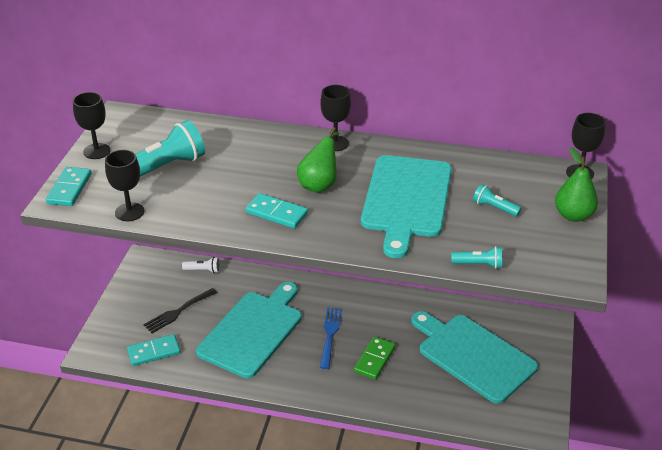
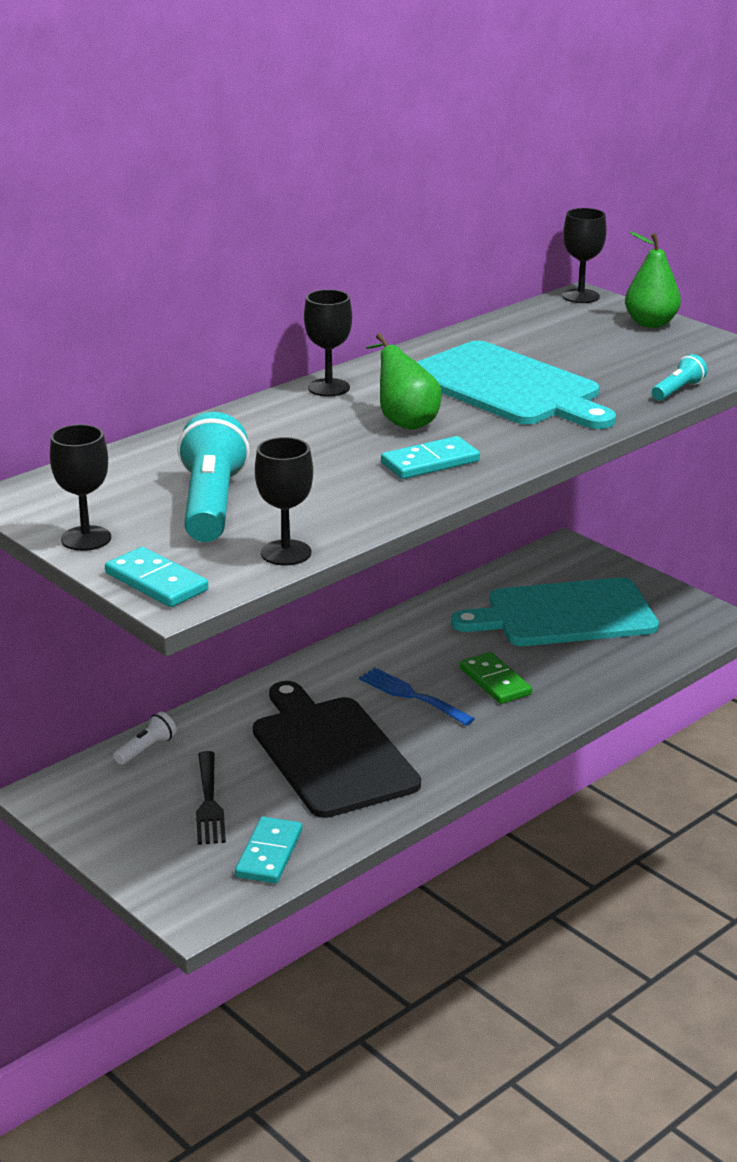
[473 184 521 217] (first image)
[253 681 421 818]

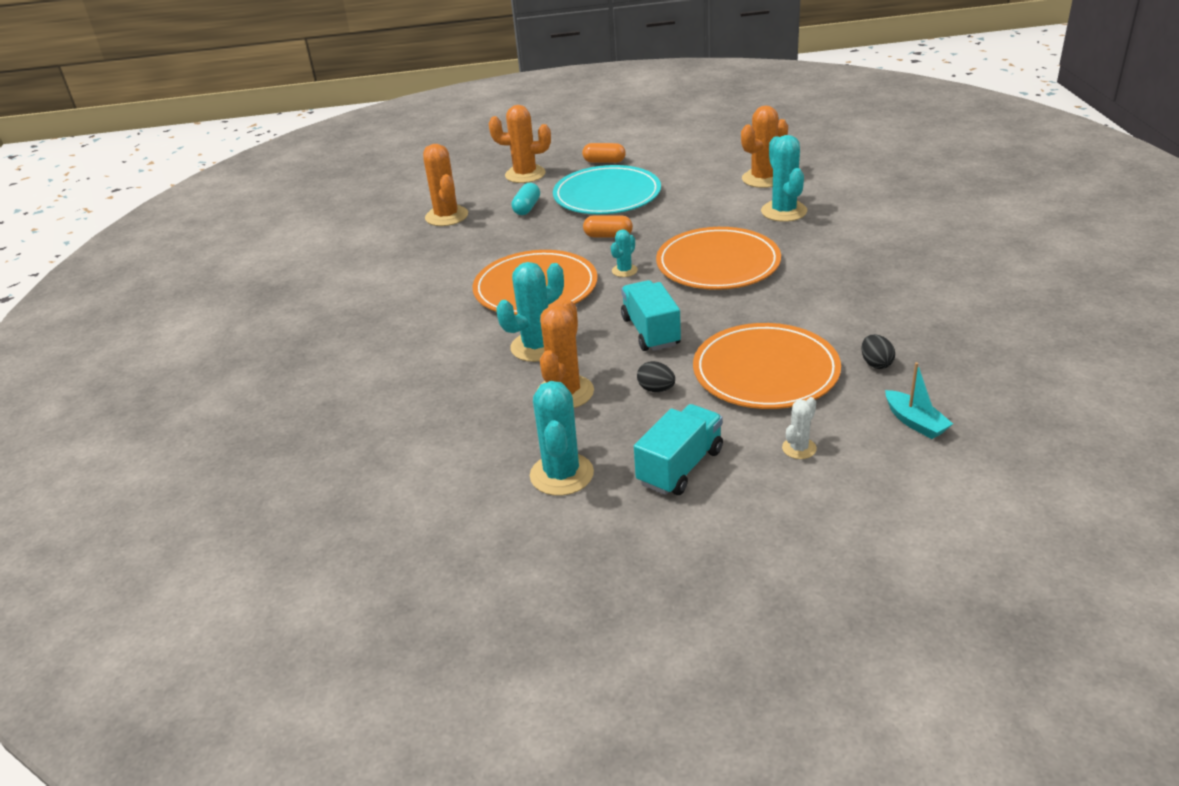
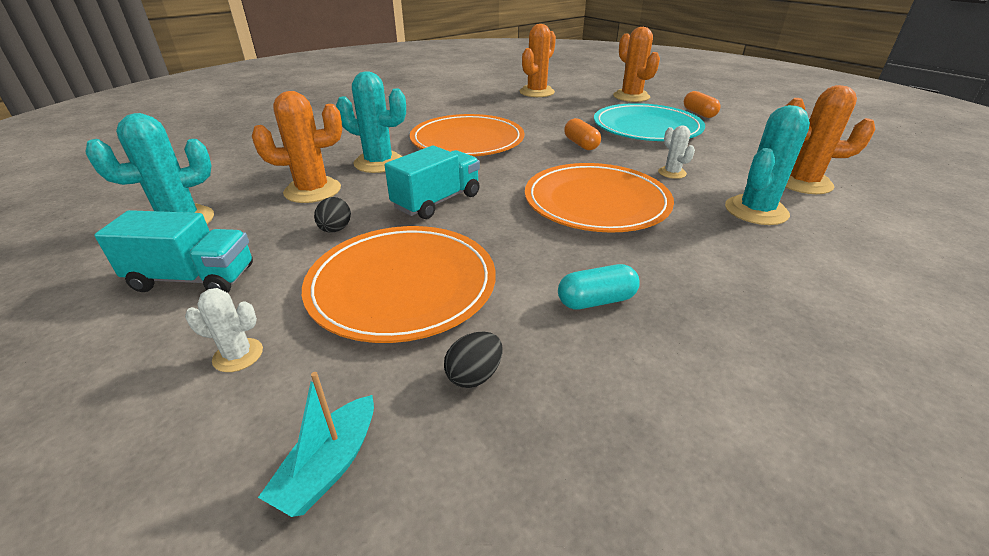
[611 230 638 277] (first image)
[658 125 695 179]
[558 264 640 310]

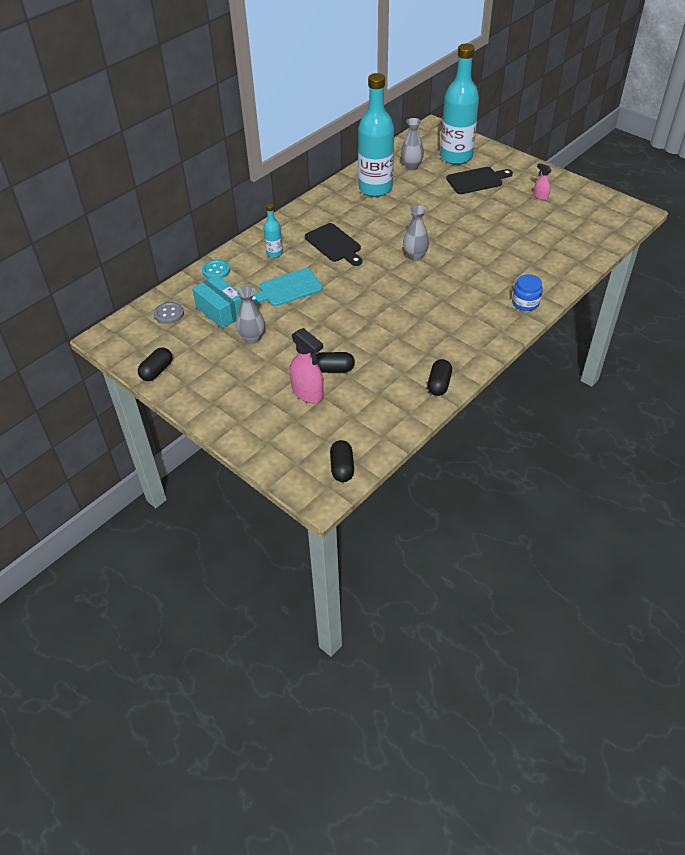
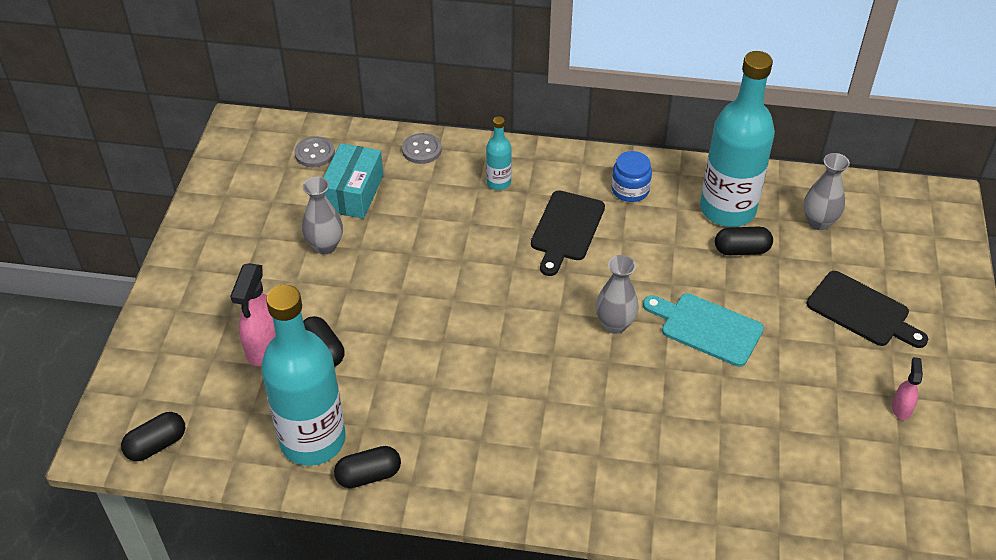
[715 227 773 255]
[643 293 764 367]
[261 285 346 466]
[611 151 652 202]
[402 133 442 164]

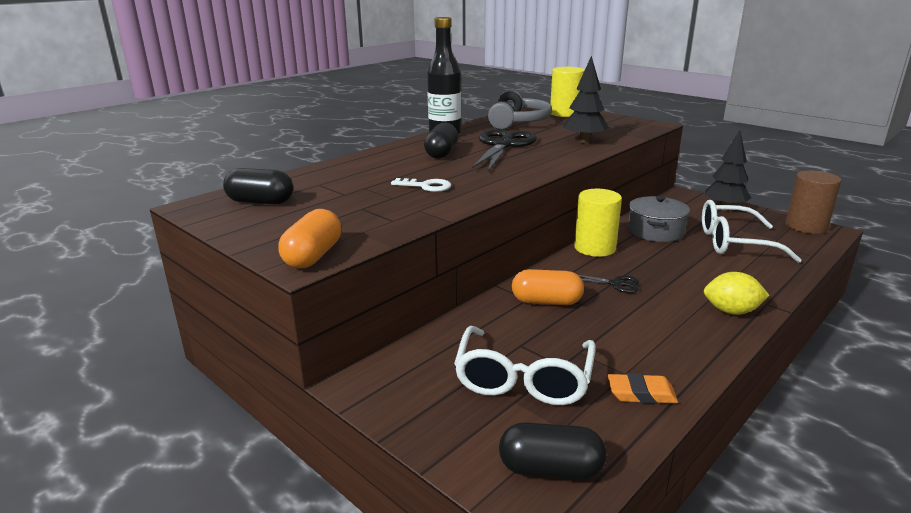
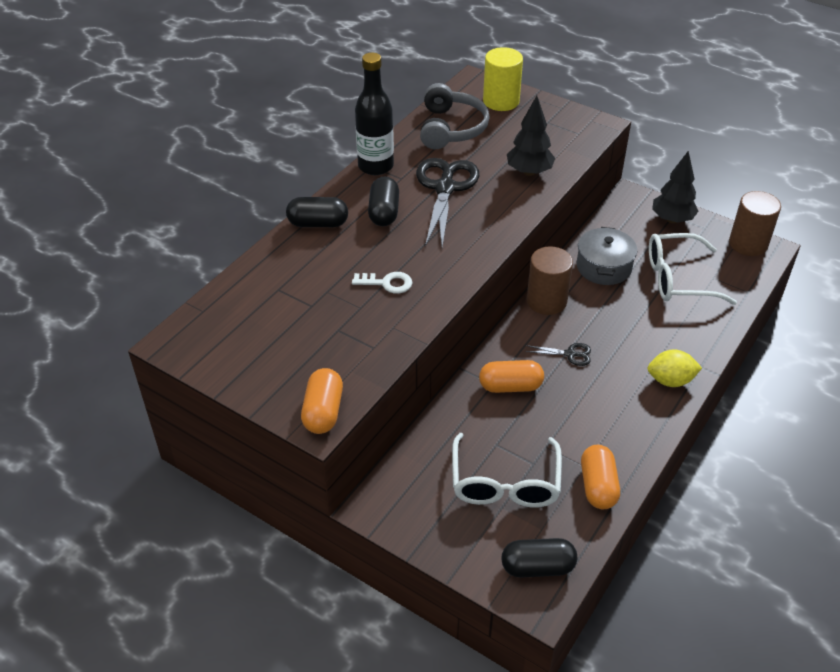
[286 197 348 227]
[581 445 620 510]
[527 246 573 315]

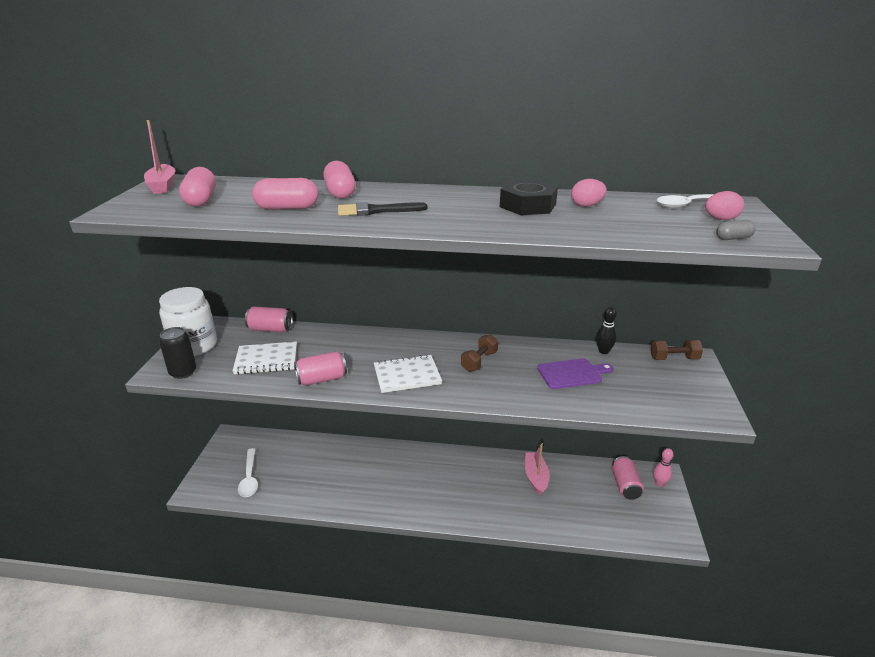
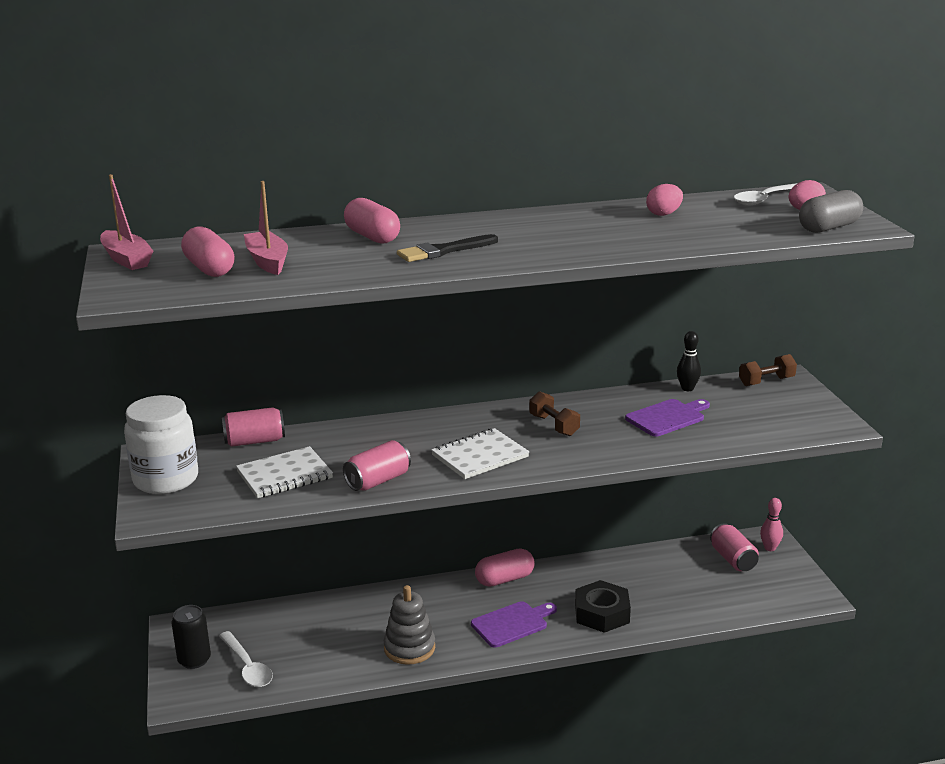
[384 585 435 665]
[471 601 557 648]
[172 605 211 669]
[475 548 535 587]
[575 580 631 633]
[244 181 288 275]
[529 391 580 436]
[799 190 863 233]

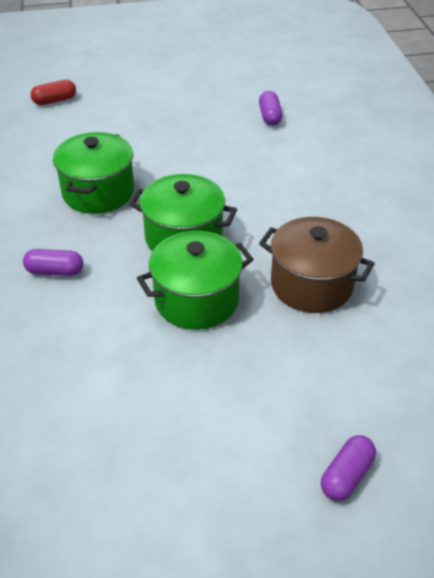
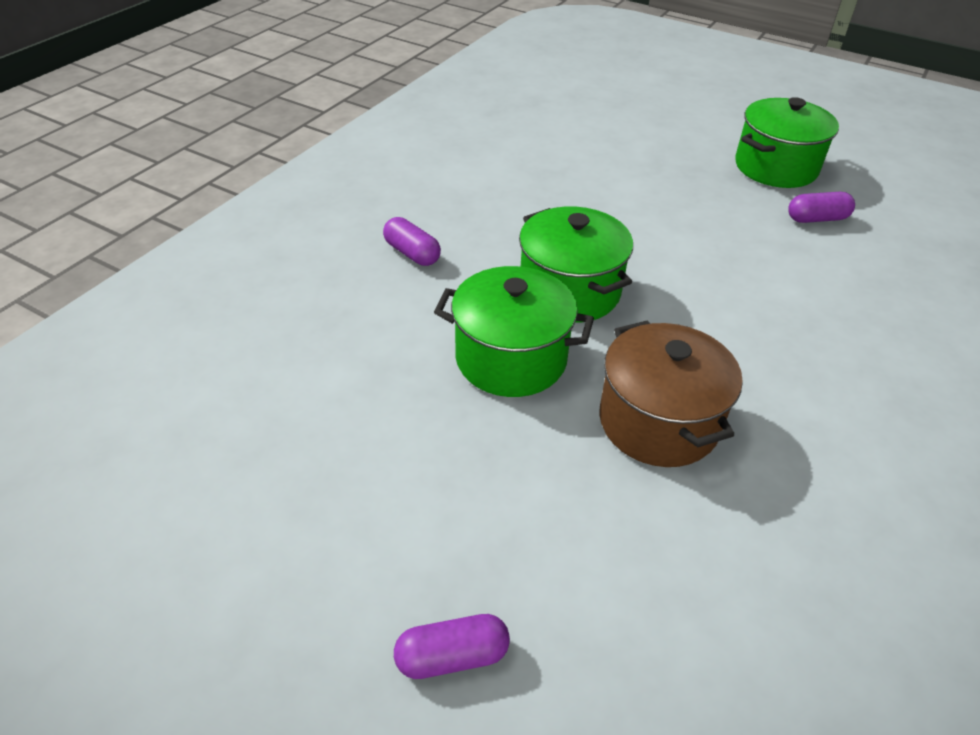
[30 80 76 105] (first image)
[735 97 839 188]
[788 192 855 223]

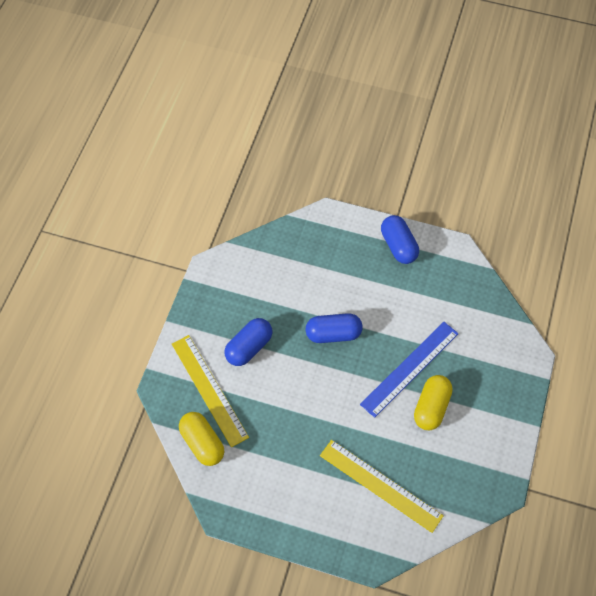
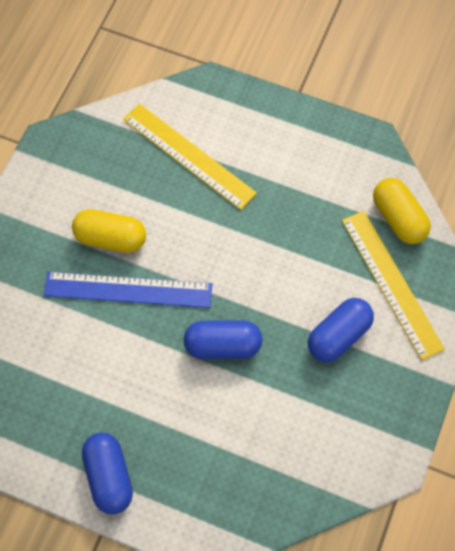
[44 272 212 308]
[72 209 146 253]

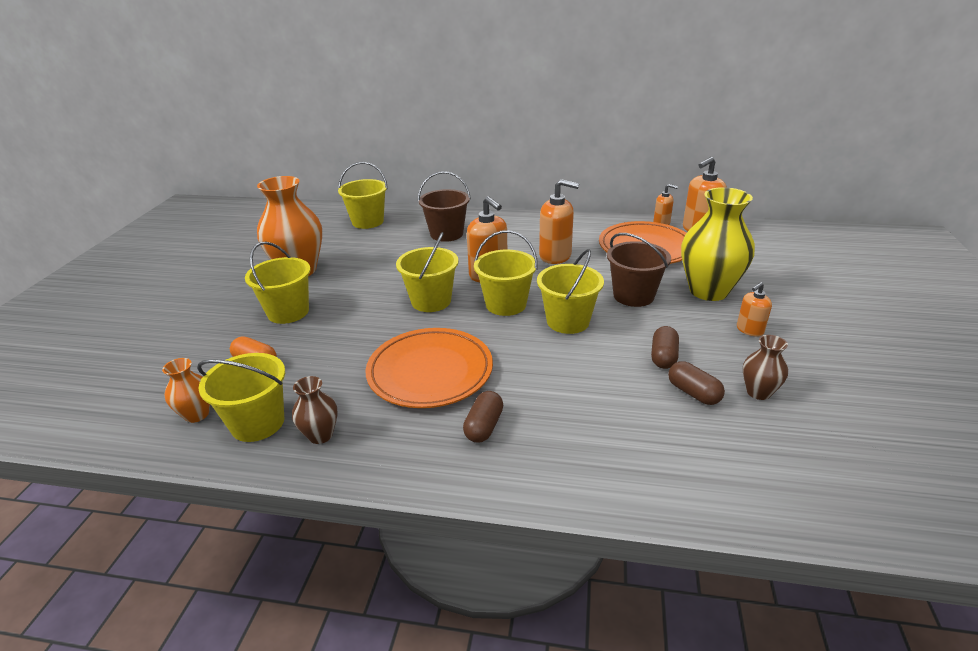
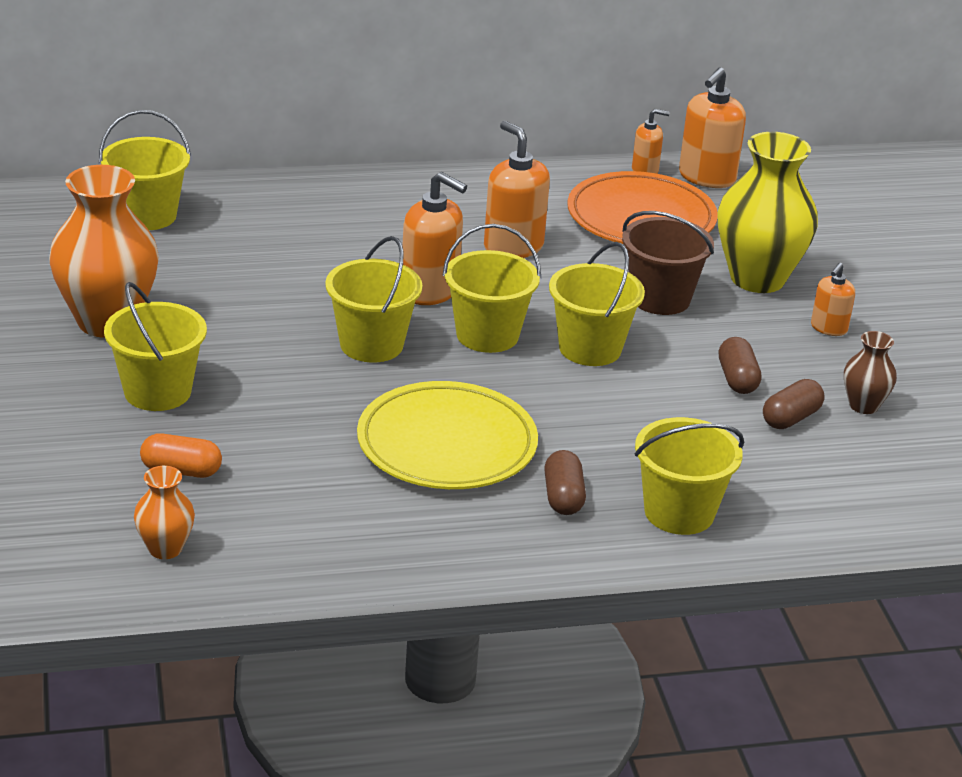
[292 376 337 444] (first image)
[418 171 471 242] (first image)
[635 417 744 535]
[357 381 538 489]
[484 121 550 258]
[763 379 825 429]

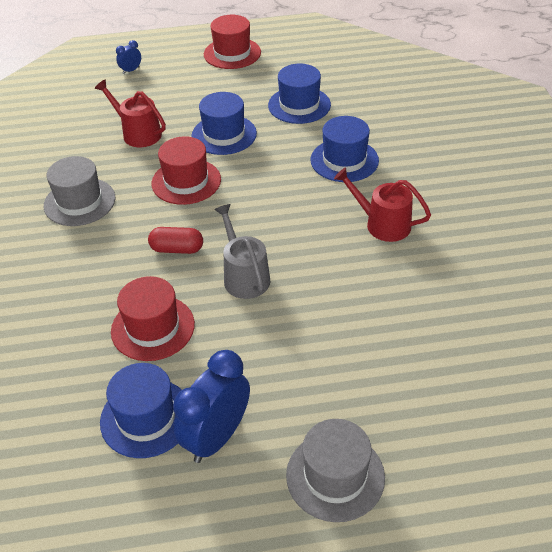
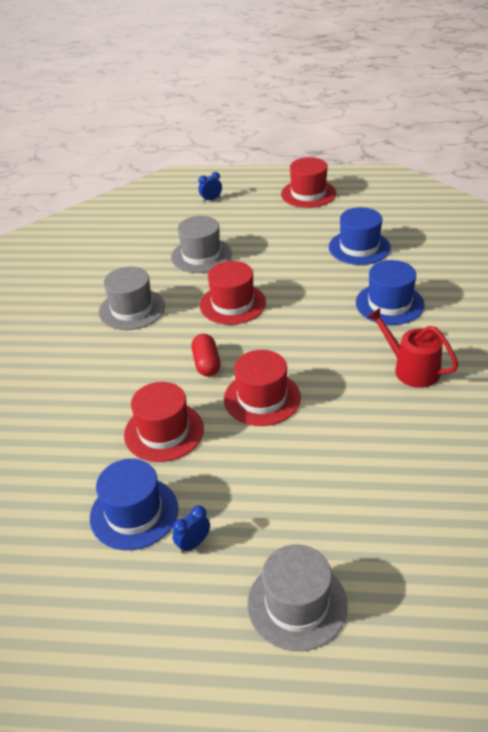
[191 92 257 155] (first image)
[171 216 232 273]
[224 350 301 426]
[191 334 220 376]
[172 506 210 553]

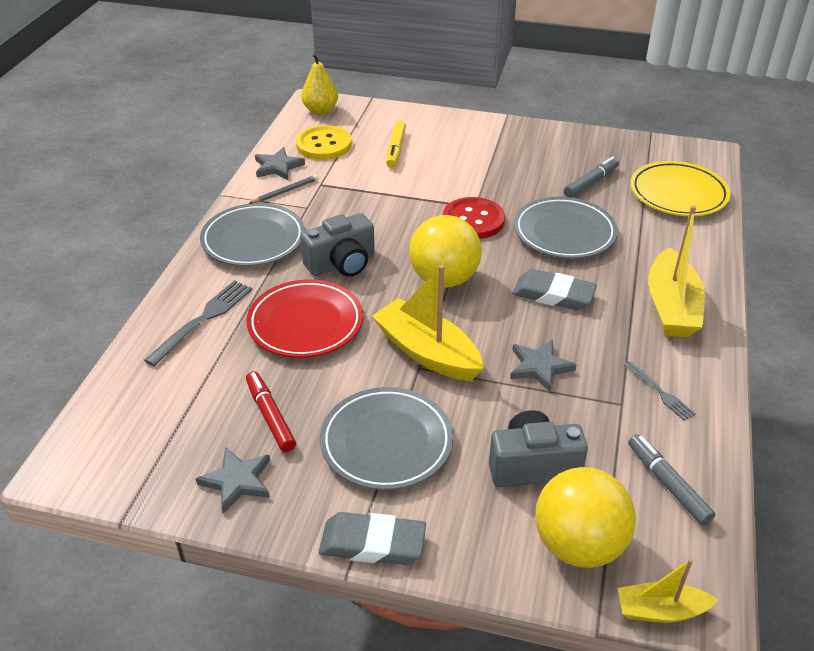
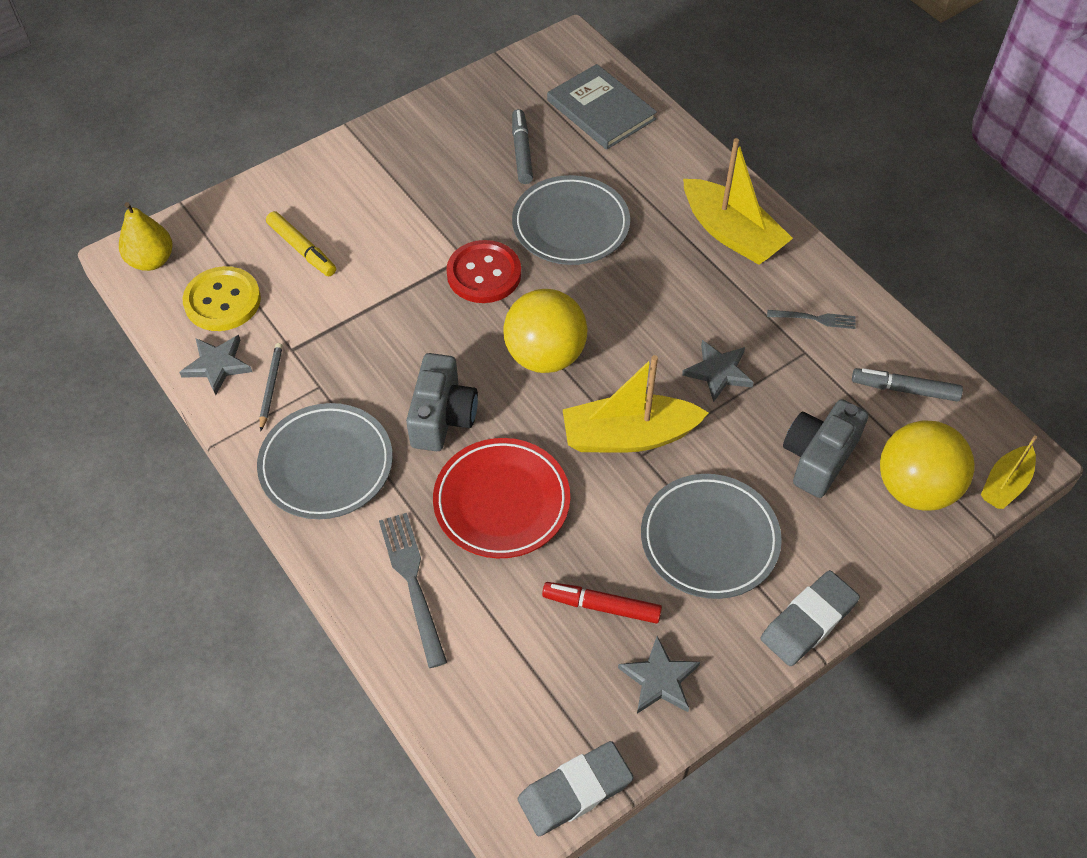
[518 741 633 836]
[547 64 657 150]

